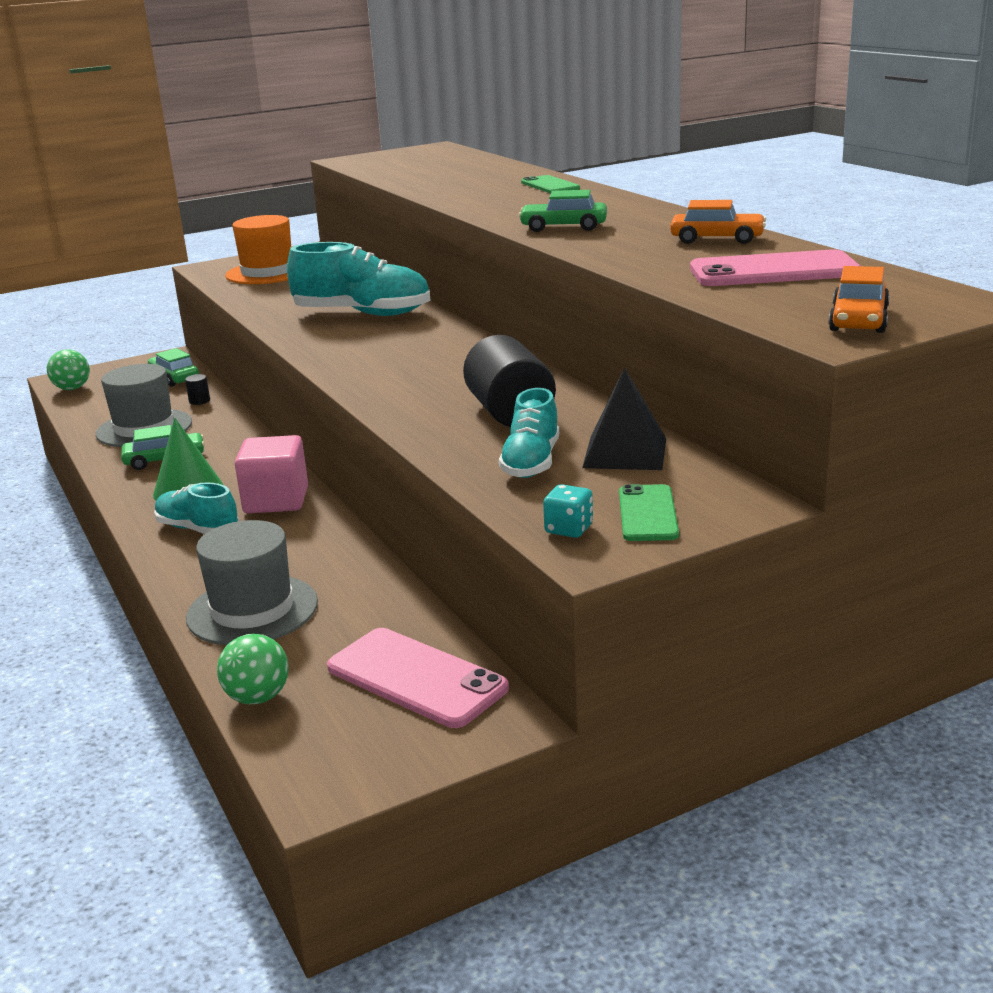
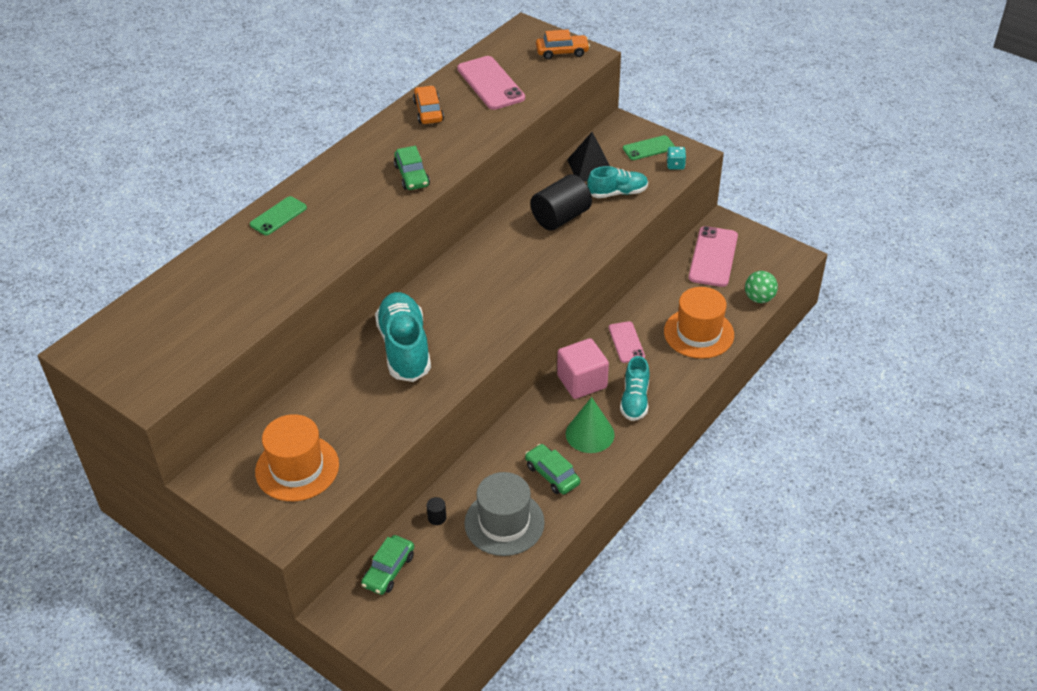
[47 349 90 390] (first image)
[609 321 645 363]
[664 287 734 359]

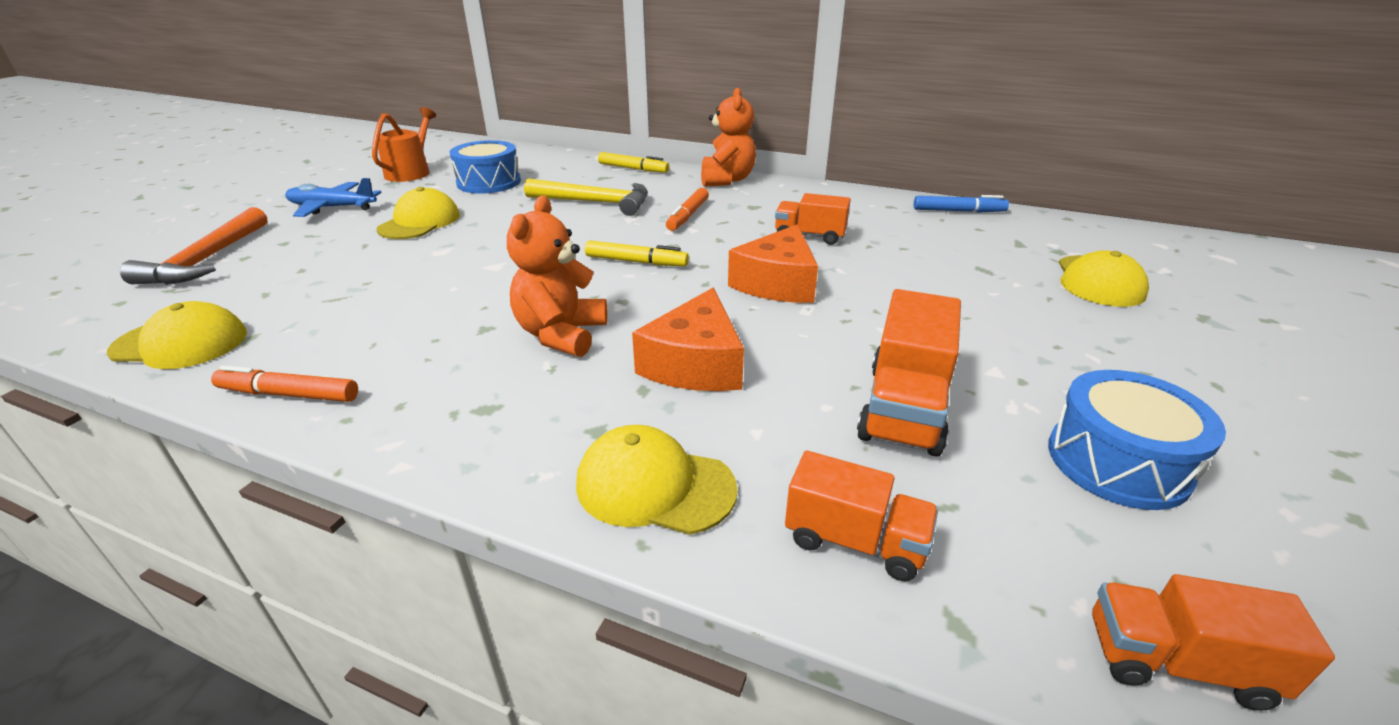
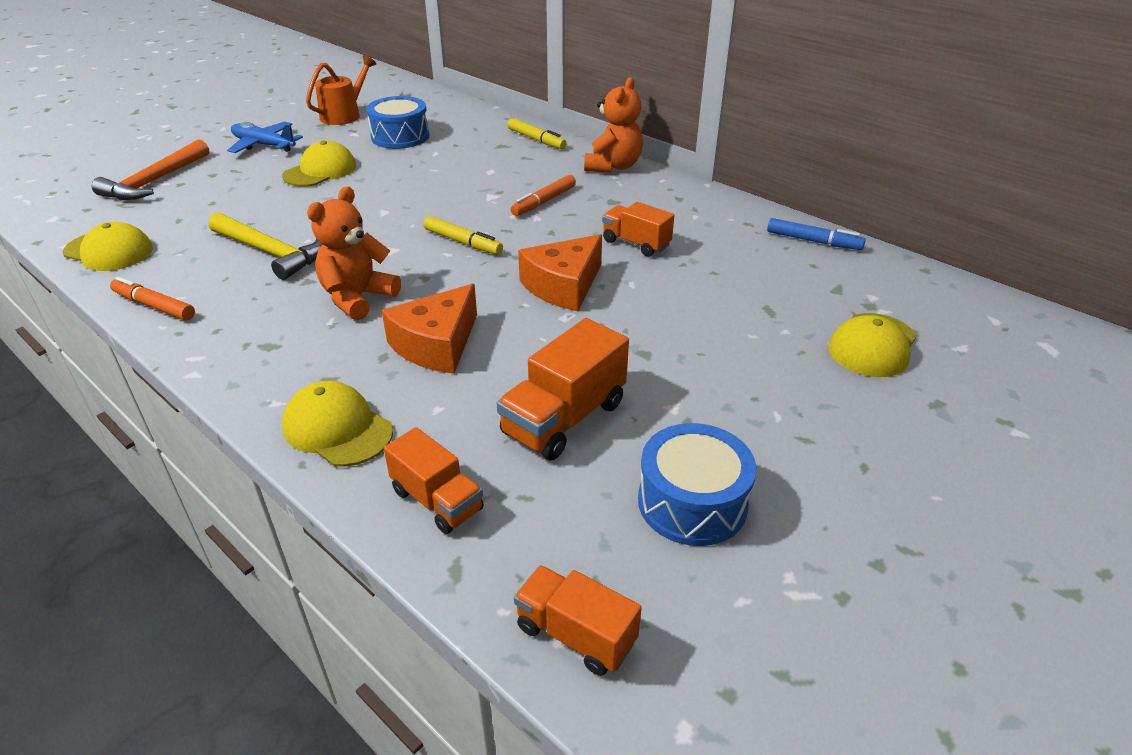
[208 213 322 280]

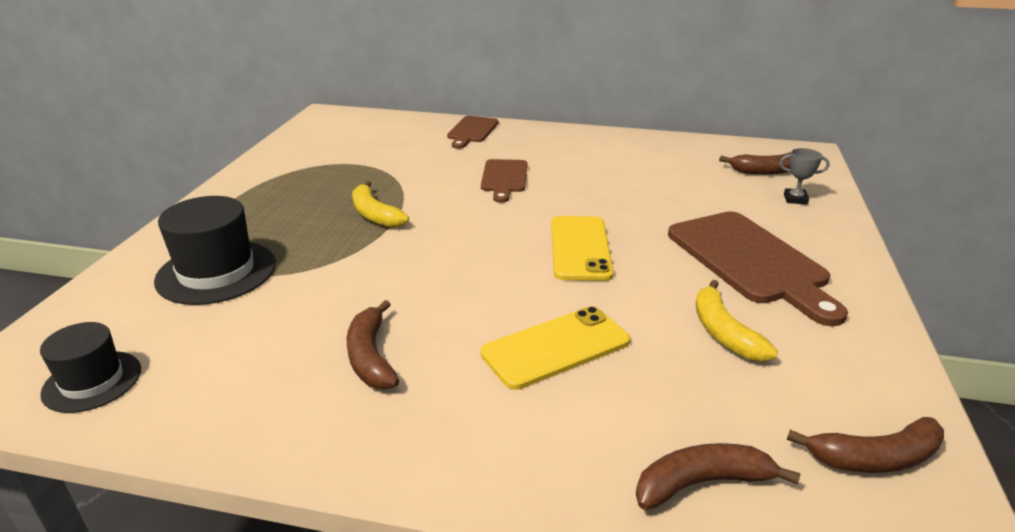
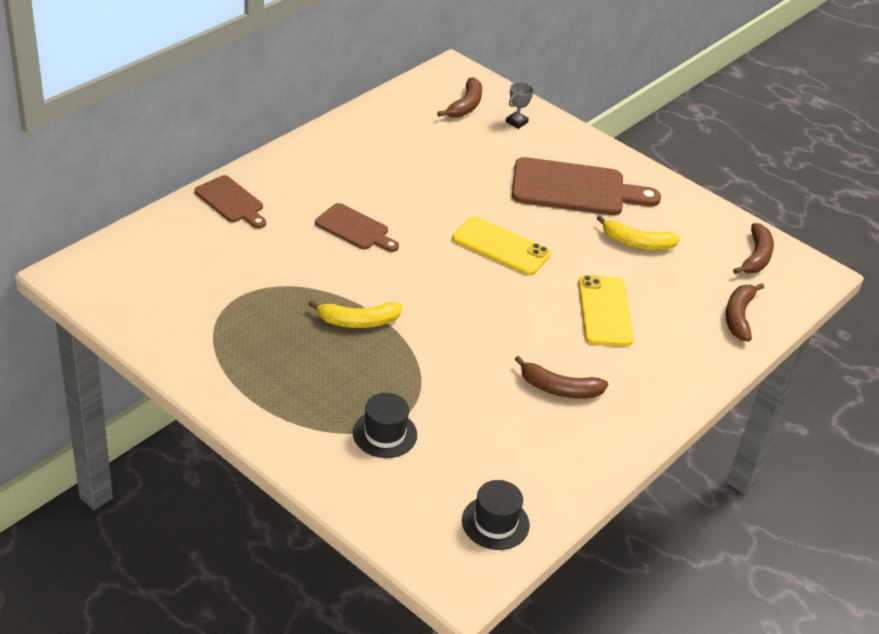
[353 393 417 458]

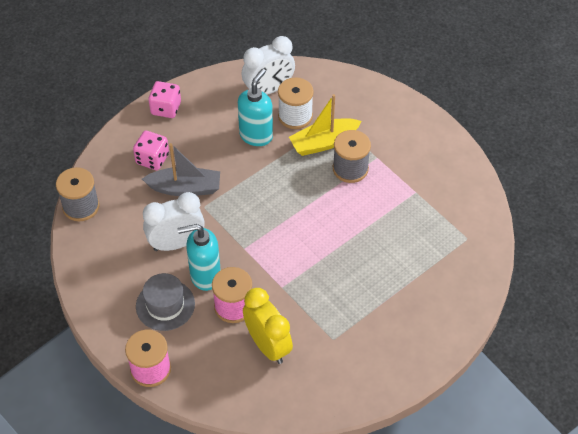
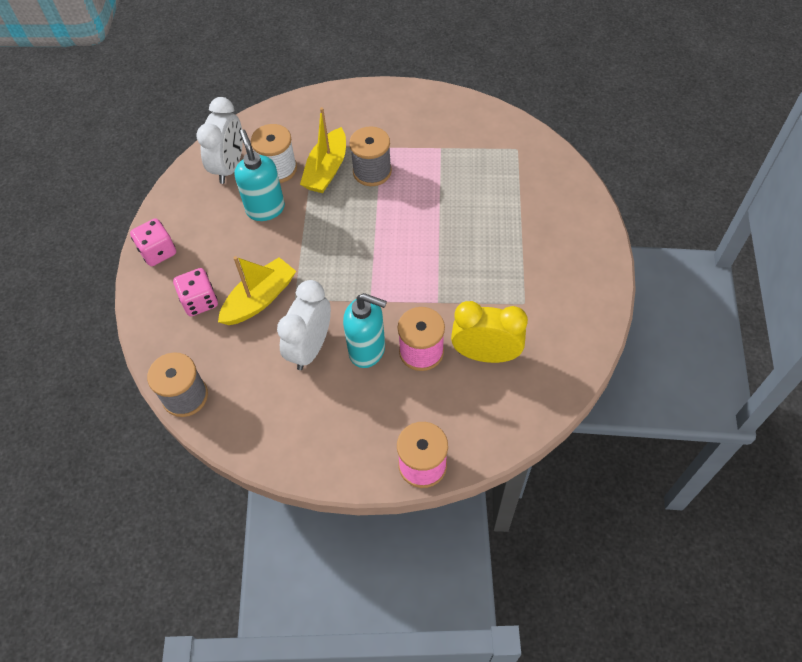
[136 273 195 331] (first image)
[218 256 296 325]
[343 293 387 368]

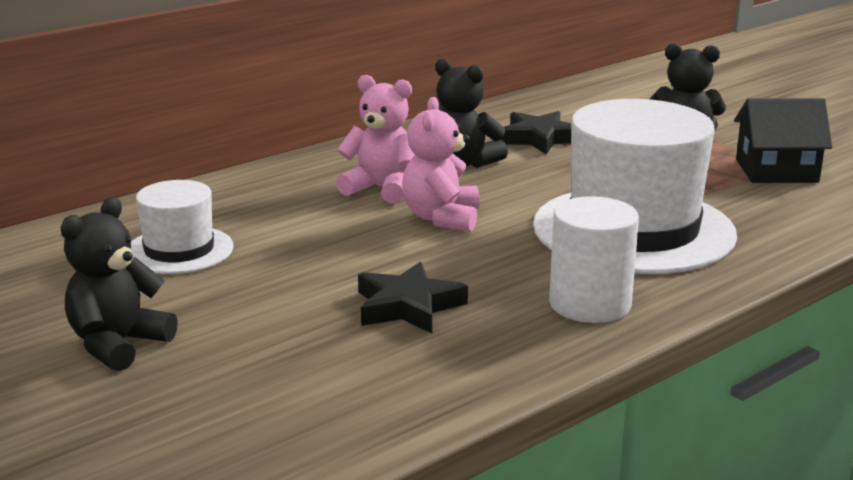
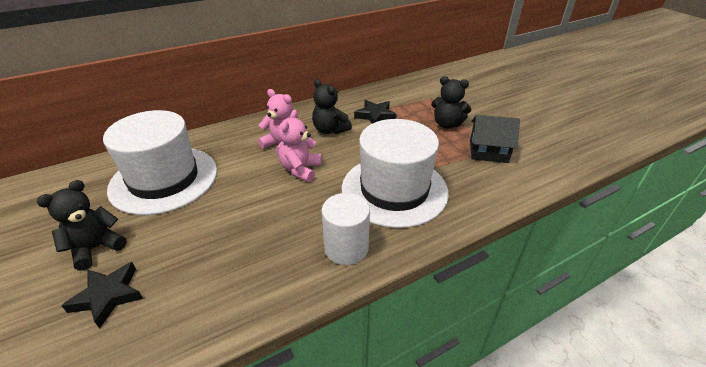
[61 262 143 329]
[103 110 217 215]

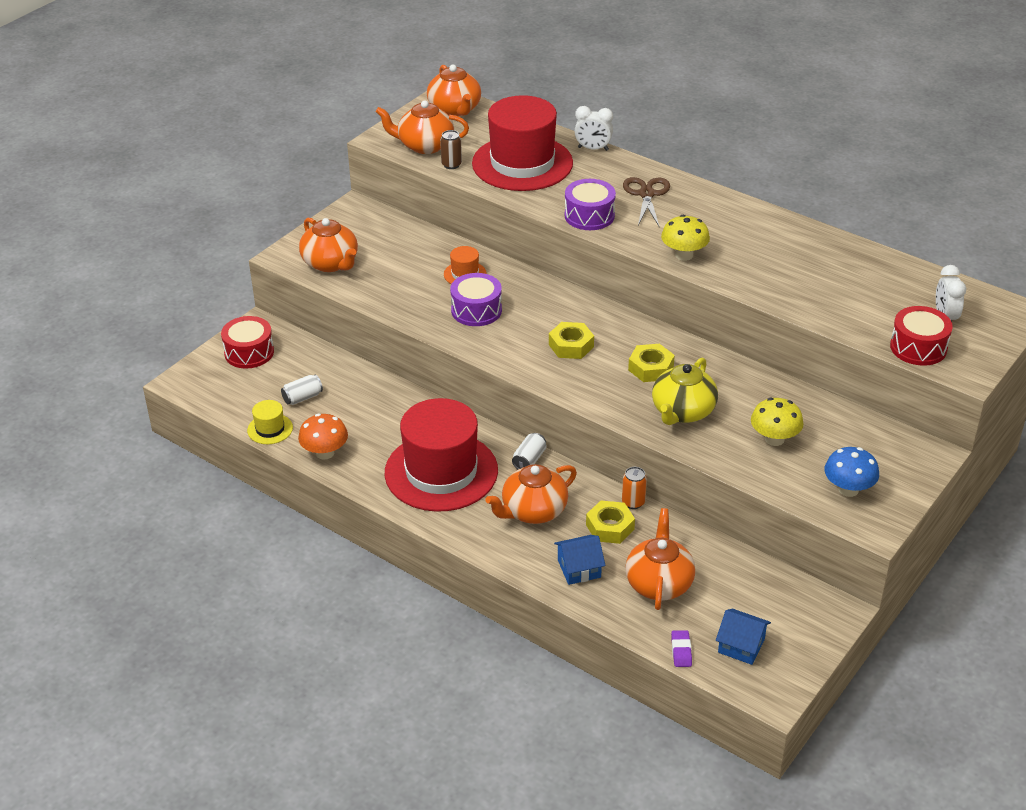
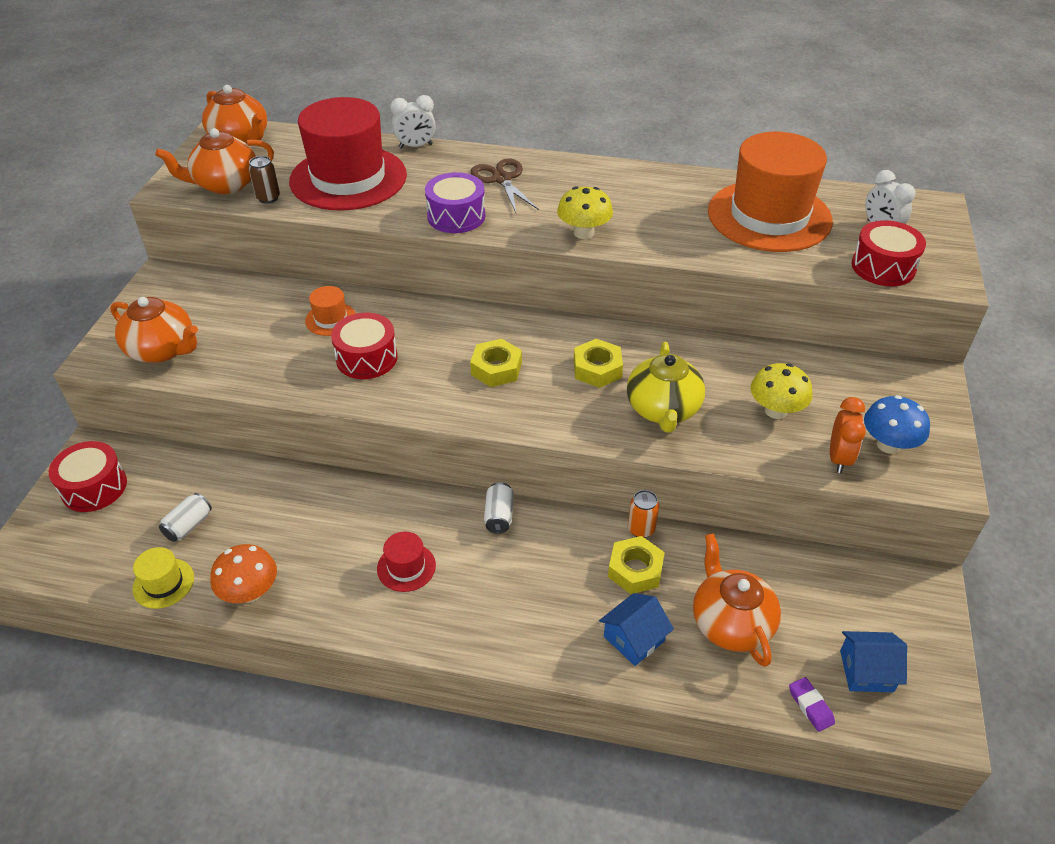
[485 464 577 524] (first image)
[708 132 833 252]
[830 397 866 473]
[331 313 398 379]
[377 531 436 592]

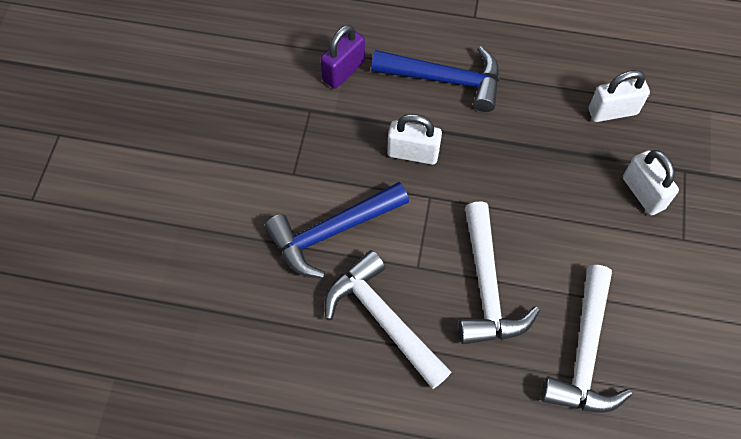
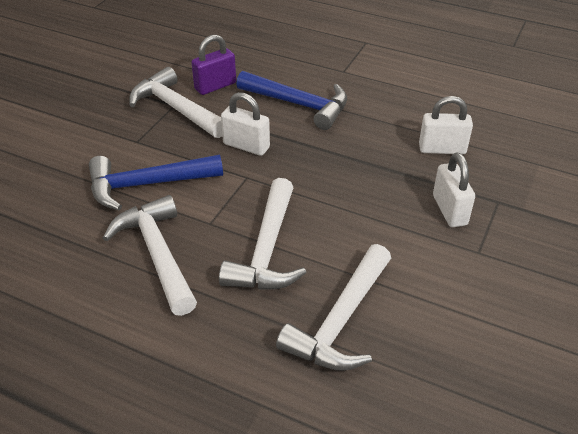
[129 67 222 138]

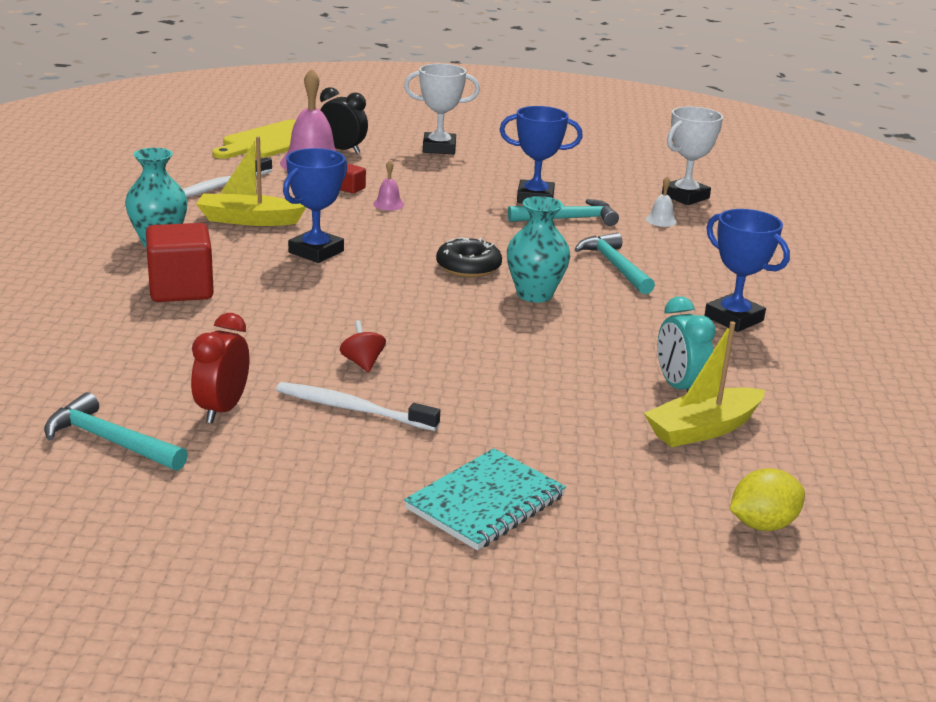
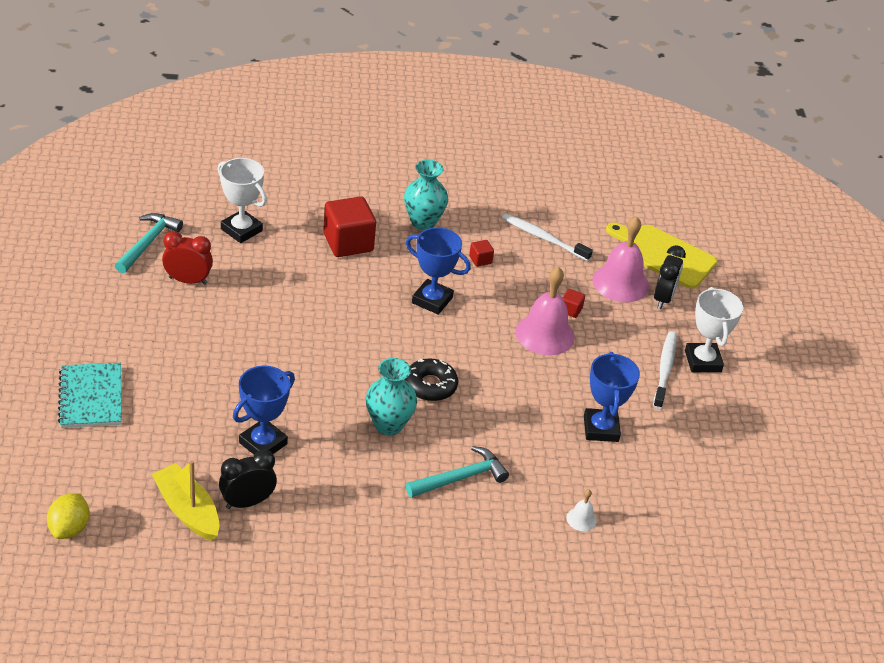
[340 320 386 372] (first image)
[508 199 619 226] (first image)
[653 331 677 409]
[217 158 267 243]
[233 366 295 454]
[469 240 494 267]
[219 450 277 509]
[58 363 122 428]
[47 493 89 539]
[516 267 575 355]

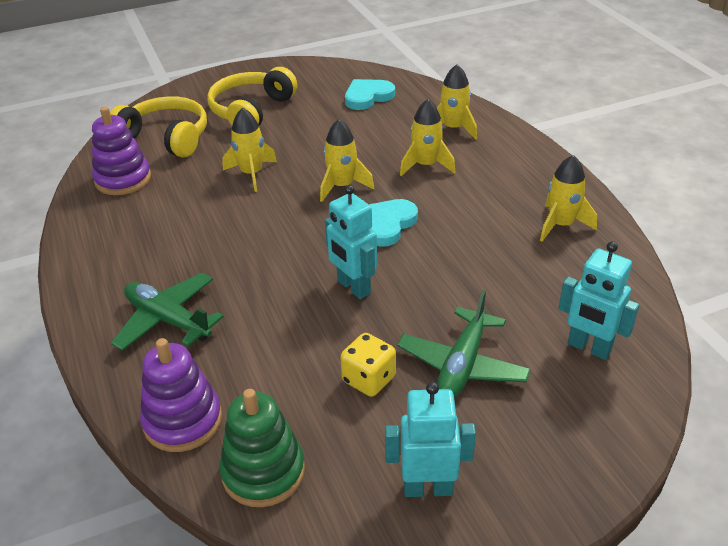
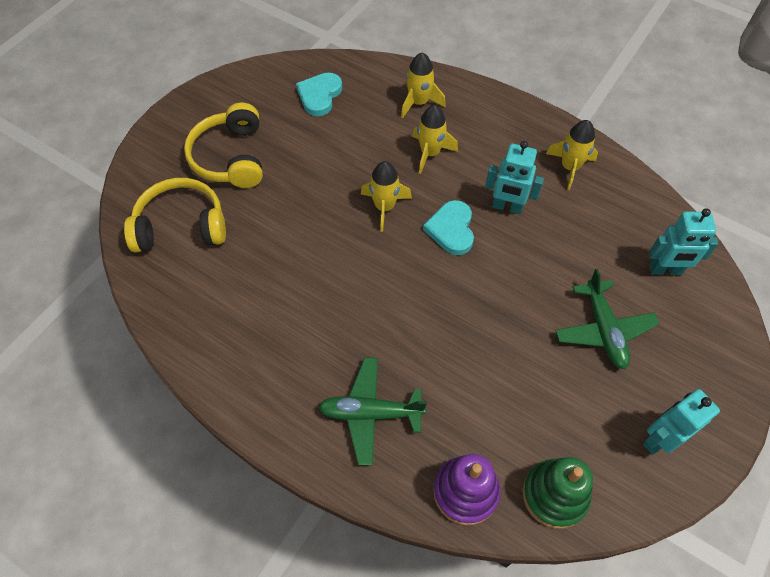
[92 107 151 195] (first image)
[222 107 277 192] (first image)
[340 333 396 397] (first image)
[485 141 544 215]

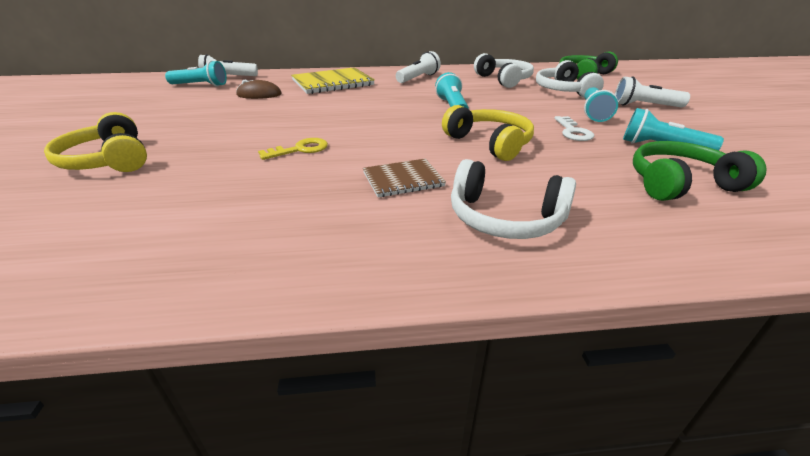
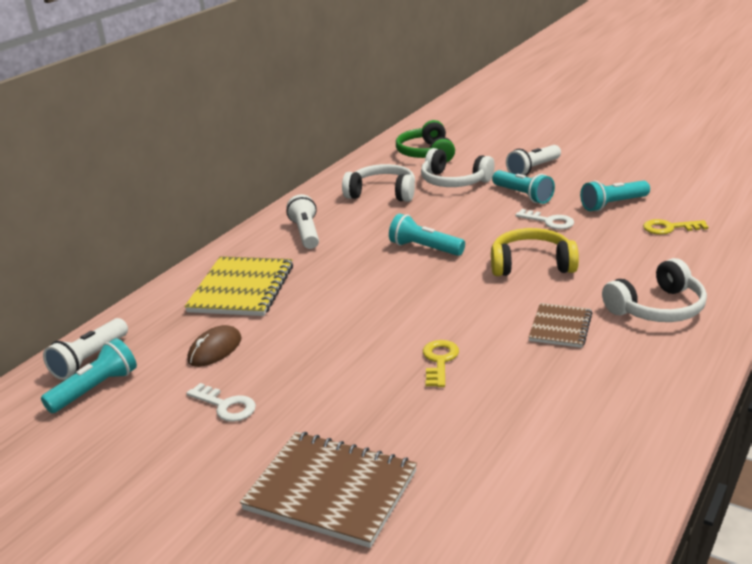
[186 383 256 422]
[240 432 417 548]
[643 219 708 235]

